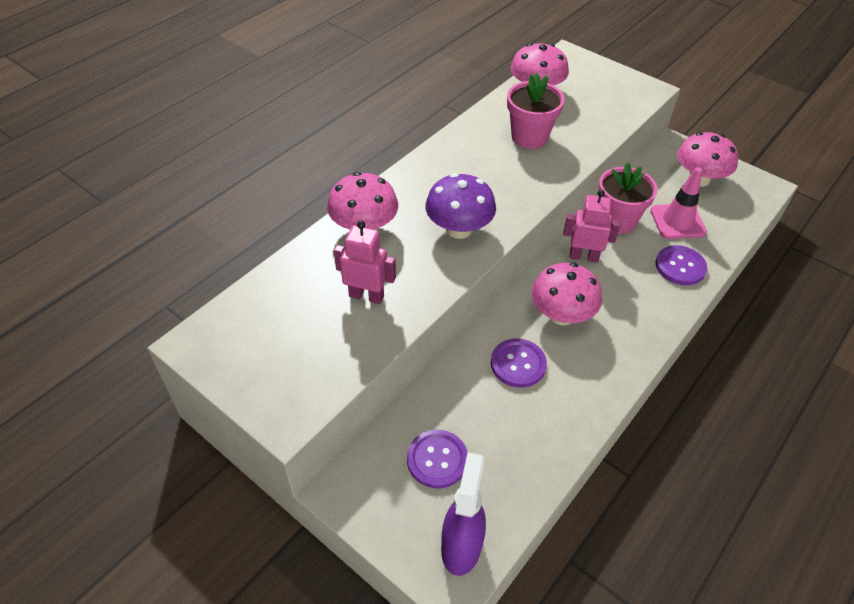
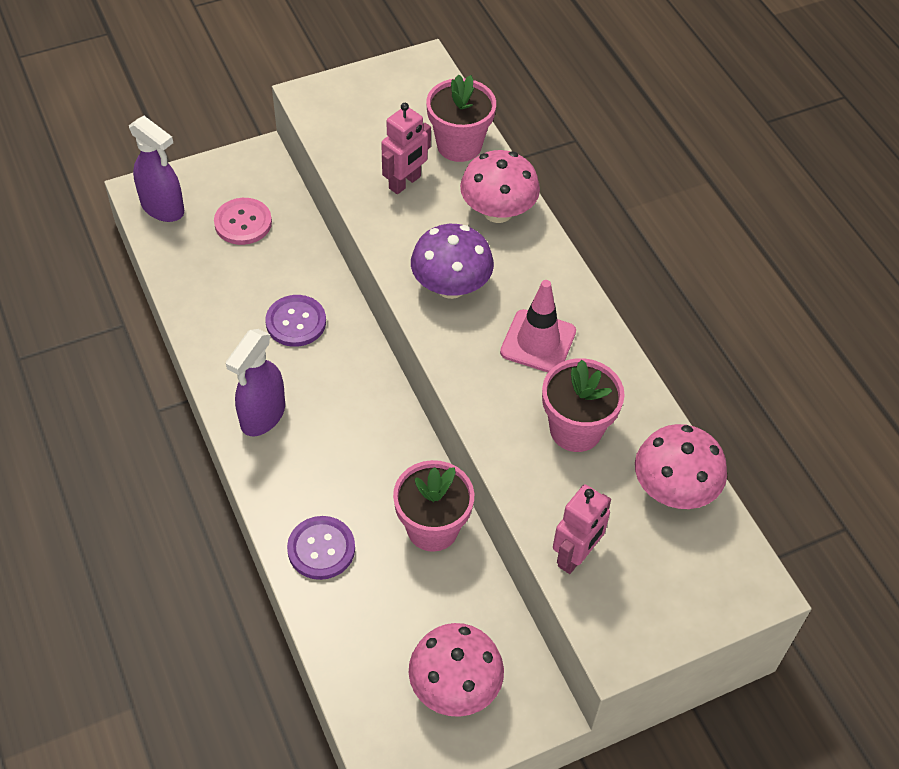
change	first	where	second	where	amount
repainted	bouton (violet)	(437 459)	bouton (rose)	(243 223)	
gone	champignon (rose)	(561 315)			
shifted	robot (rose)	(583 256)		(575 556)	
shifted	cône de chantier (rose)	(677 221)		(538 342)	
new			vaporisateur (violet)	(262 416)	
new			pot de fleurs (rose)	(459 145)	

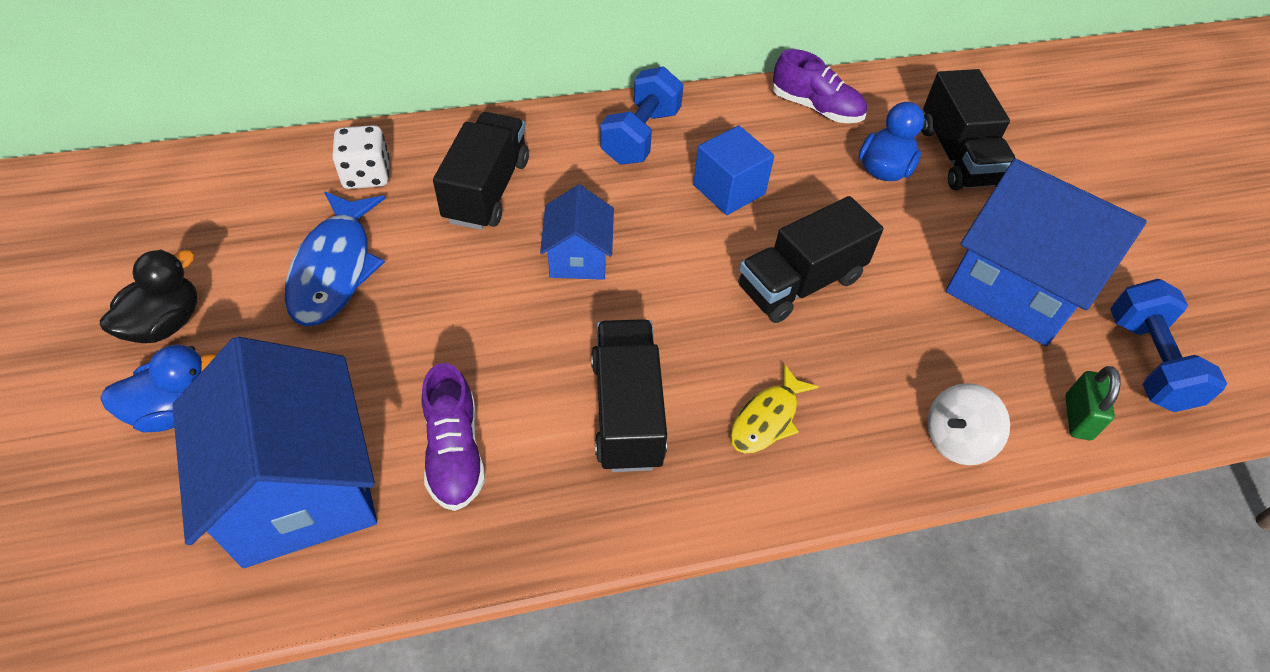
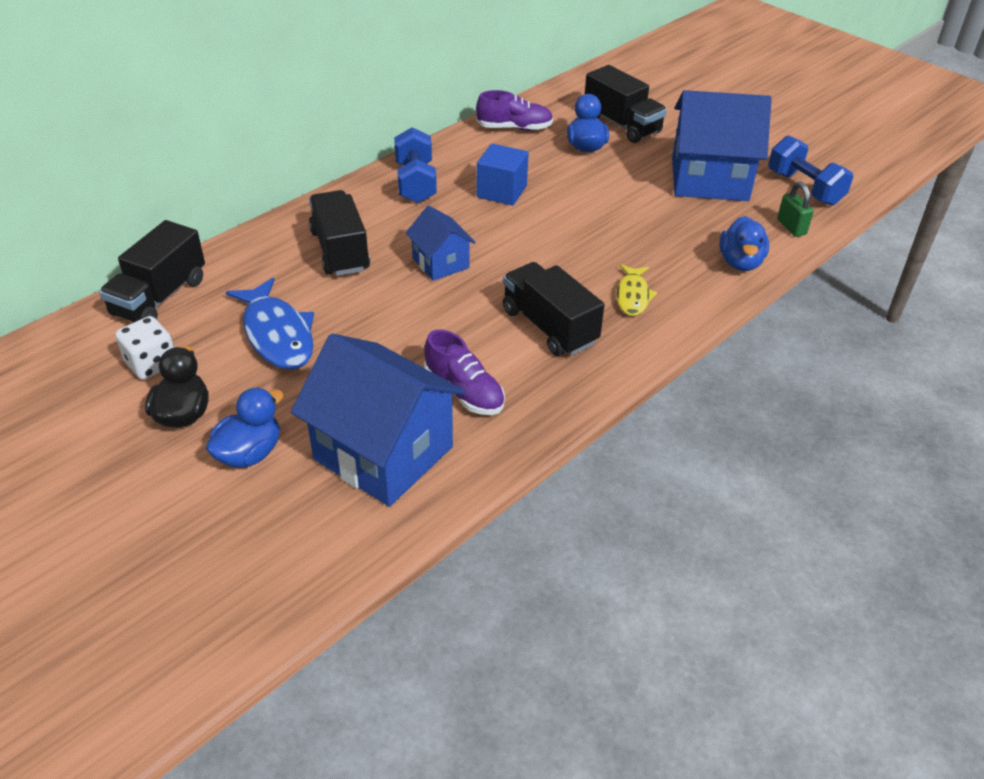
change	first	where	second	where	amount
shifted	dé (blanc)	(367 175)		(151 364)	
shifted	camion (noir)	(800 283)		(160 297)	
swapped	toupie (blanc)	(956 439)	canard (bleu)	(740 262)	

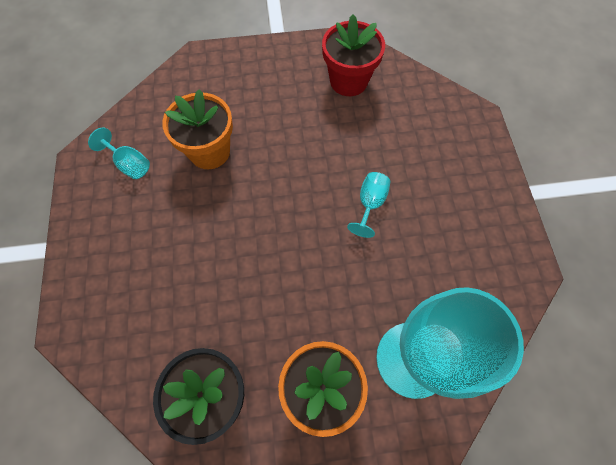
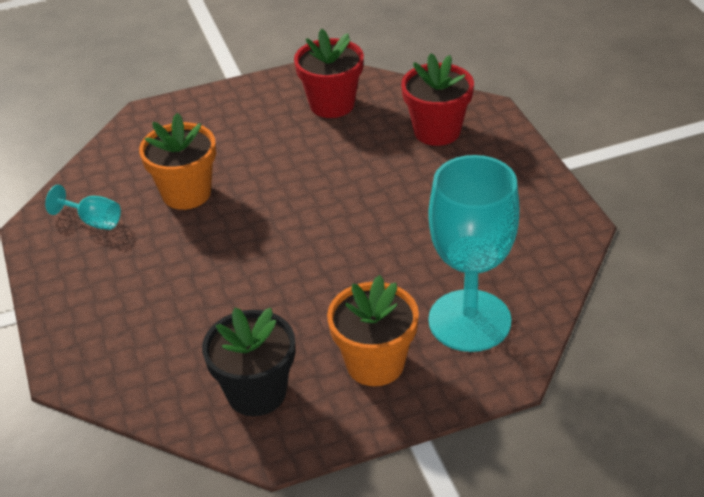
change	first	where	second	where	amount
gone	verre à pied (turquoise)	(370 204)			
new			pot de fleurs (rouge)	(437 131)	

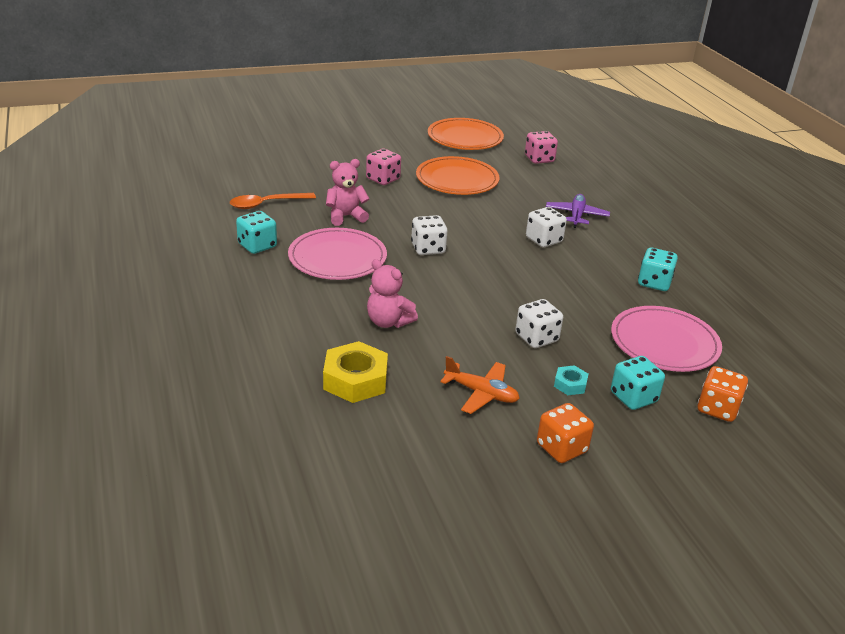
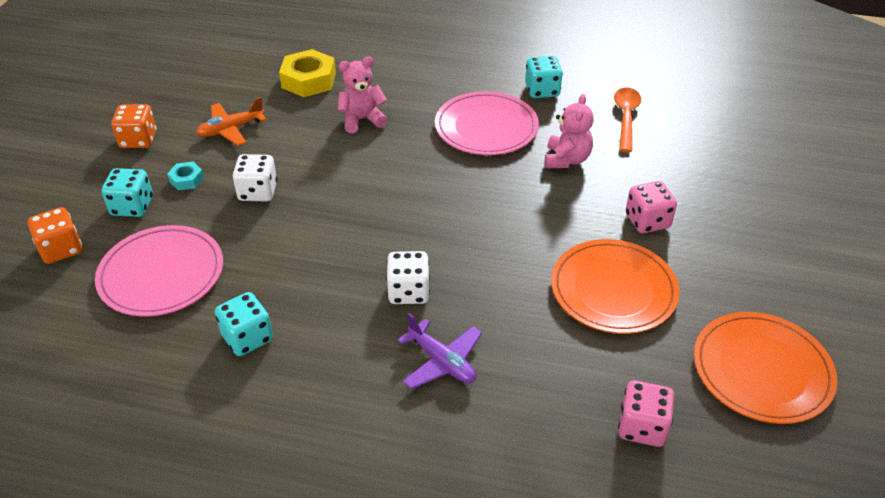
change	first	where	second	where	amount
gone	dé (blanc)	(428 249)			

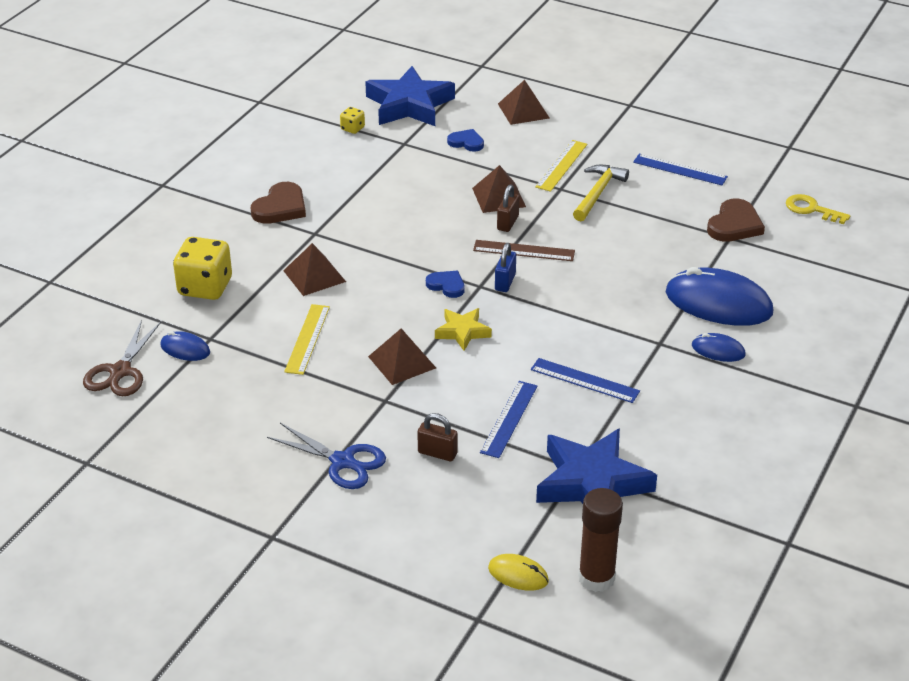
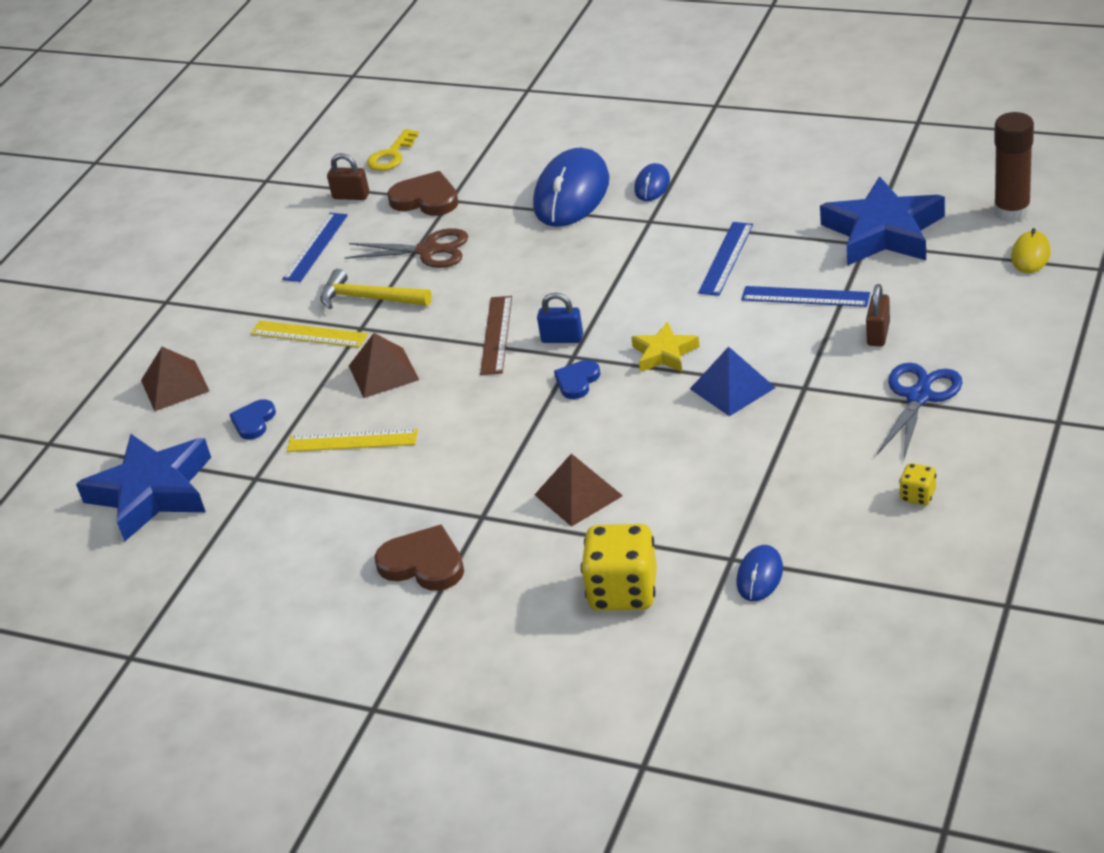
change	first	where	second	where	amount
shifted	ciseaux (marron)	(120 371)		(428 251)	
shifted	règle (jaune)	(307 339)		(352 440)	
shifted	dé (jaune)	(352 128)		(918 496)	
repainted	pyramide (marron)	(402 362)	pyramide (bleu)	(732 388)	
shifted	cadenas (marron)	(507 223)		(351 196)	

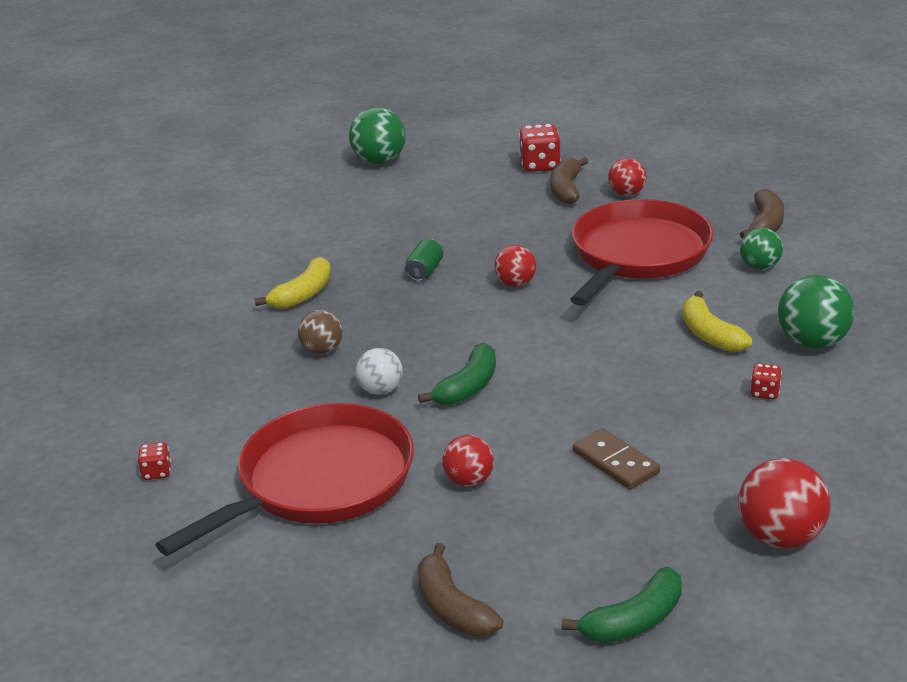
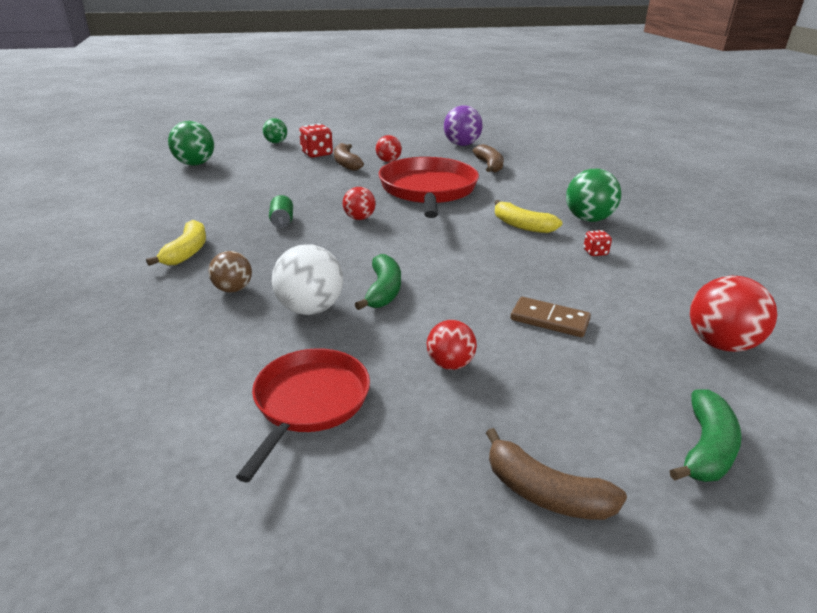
change	first	where	second	where	amount
gone	dé (rouge)	(157 472)			
scaled	poêle (rouge)	(319 481)		(309 402)	x0.63
scaled	balle (blanc)	(381 390)		(310 309)	x1.59
shifted	balle (vert)	(759 266)		(276 142)	
new			balle (violet)	(461 145)	

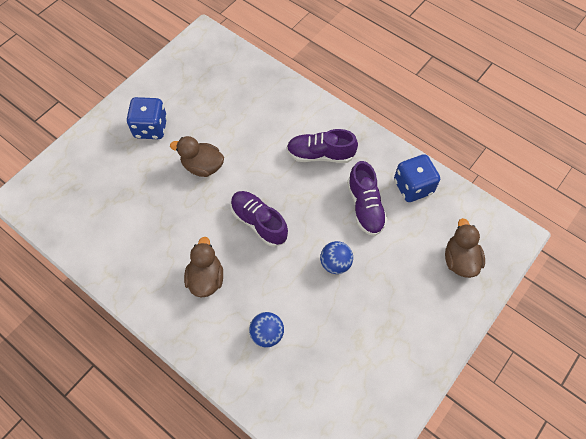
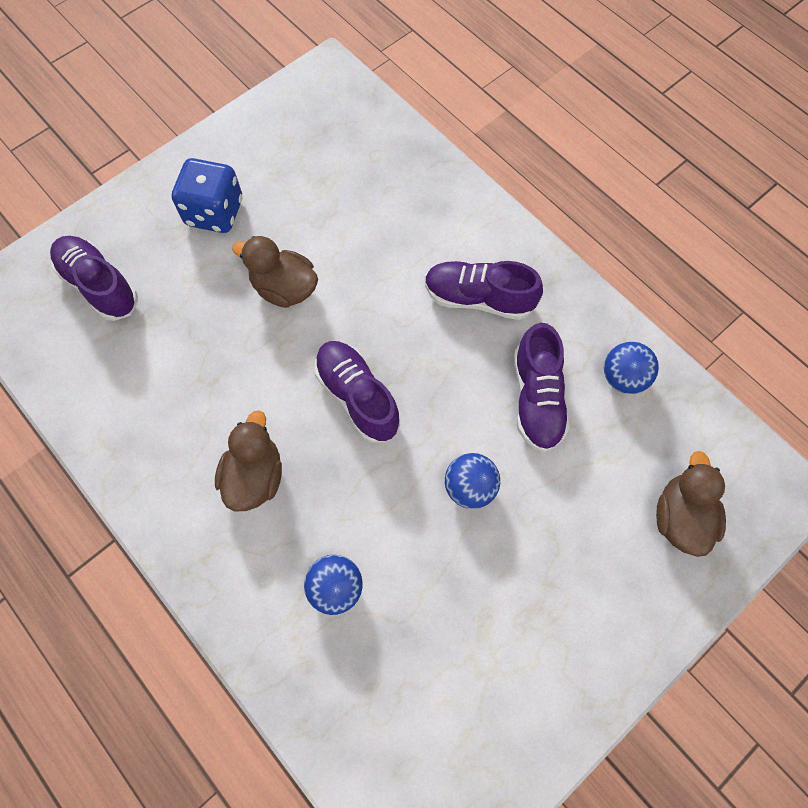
change	first	where	second	where	amount
swapped	dé (bleu)	(413 187)	balle (bleu)	(623 377)	
new			chaussure (violet)	(99 285)	

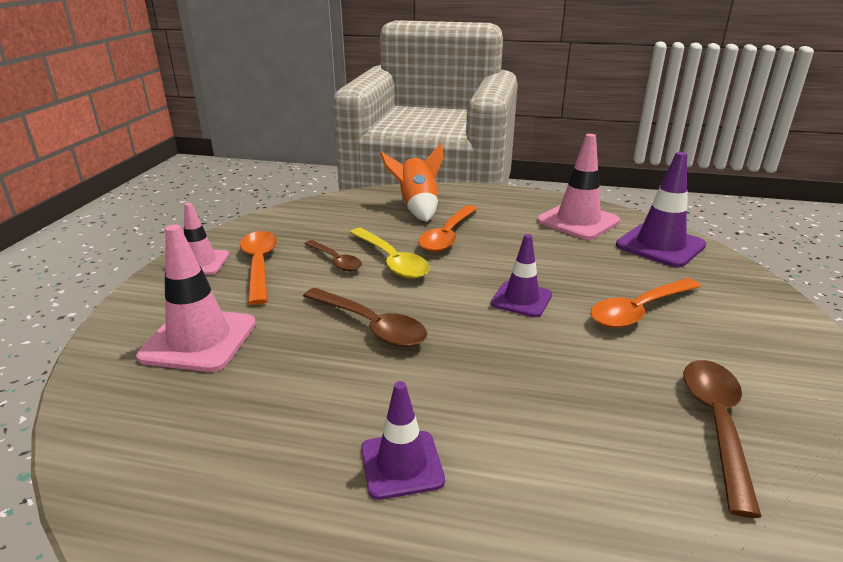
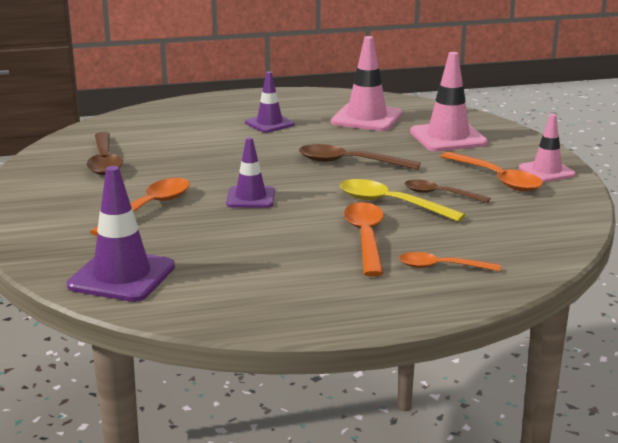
change	first	where	second	where	amount
swapped	fusée (orange)	(417 207)	cuillère (orange)	(442 267)	
shifted	cône de chantier (rose)	(578 221)		(366 118)	

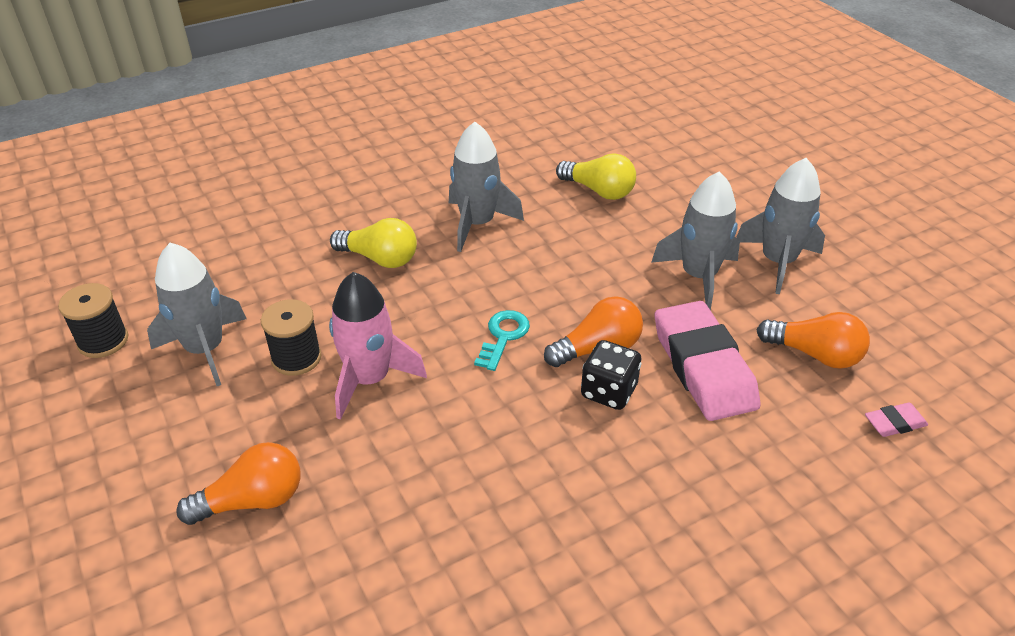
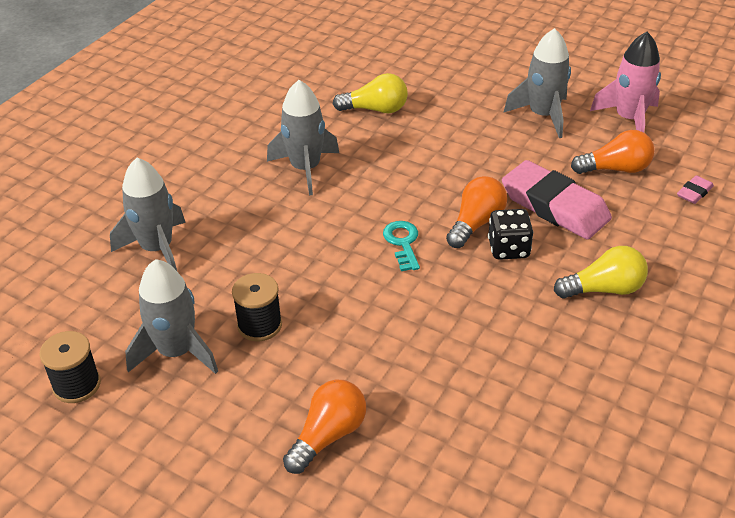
change	first	where	second	where	amount
shifted	fusée (rose)	(370 379)		(629 119)	
shifted	ampoule (jaune)	(379 258)		(603 289)	
shifted	fusée (gris)	(698 276)		(157 248)	

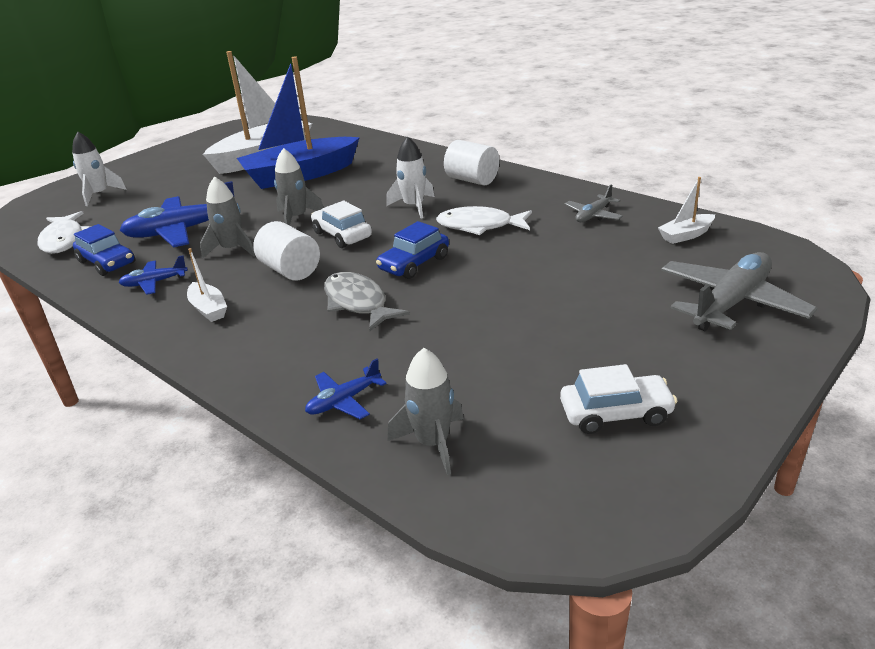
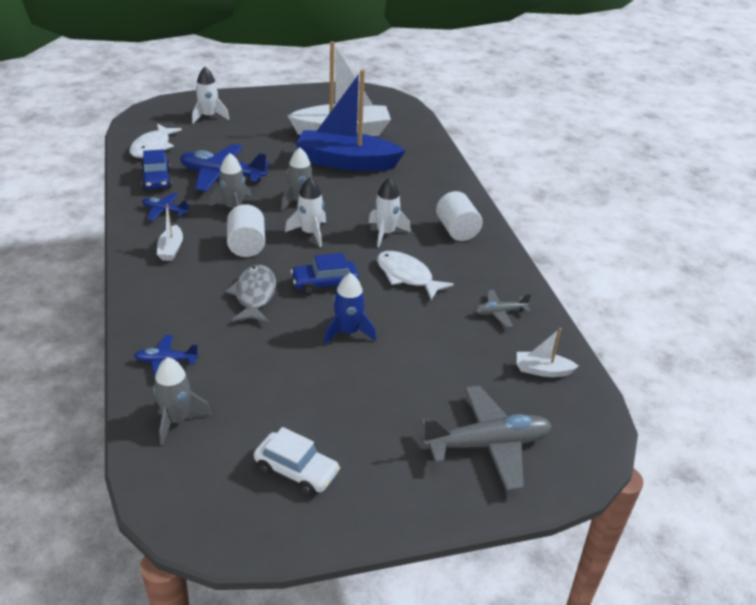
change	first	where	second	where	amount
swapped	voiture (blanc)	(342 235)	fusée (blanc)	(310 233)	
new			fusée (bleu)	(348 332)	

